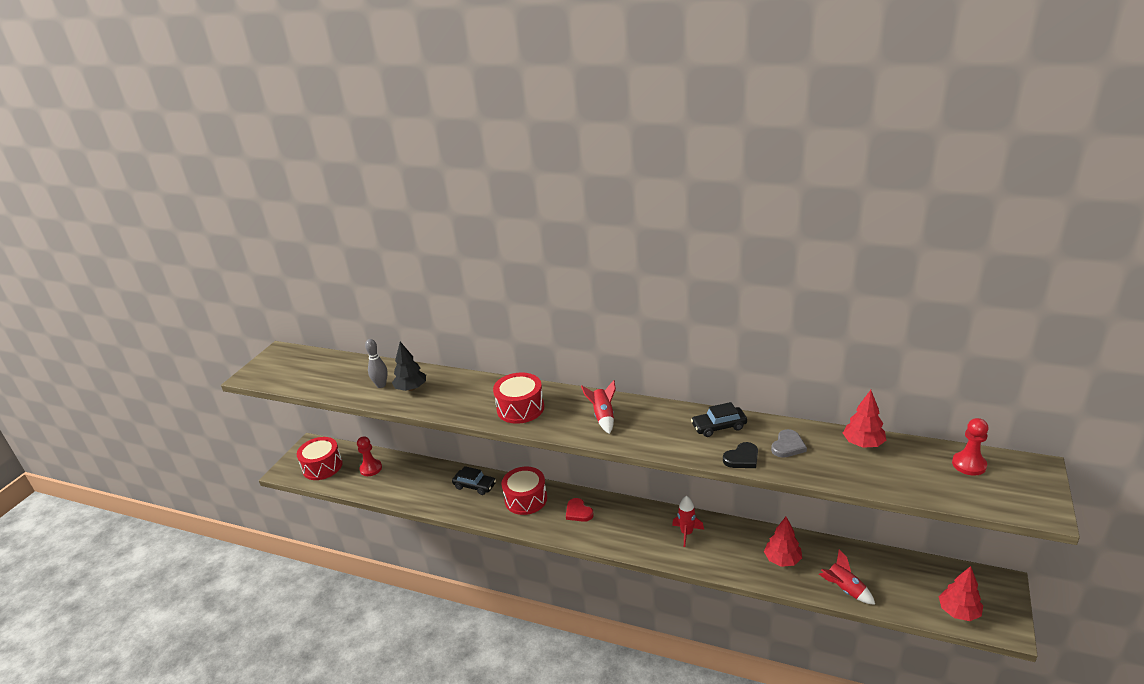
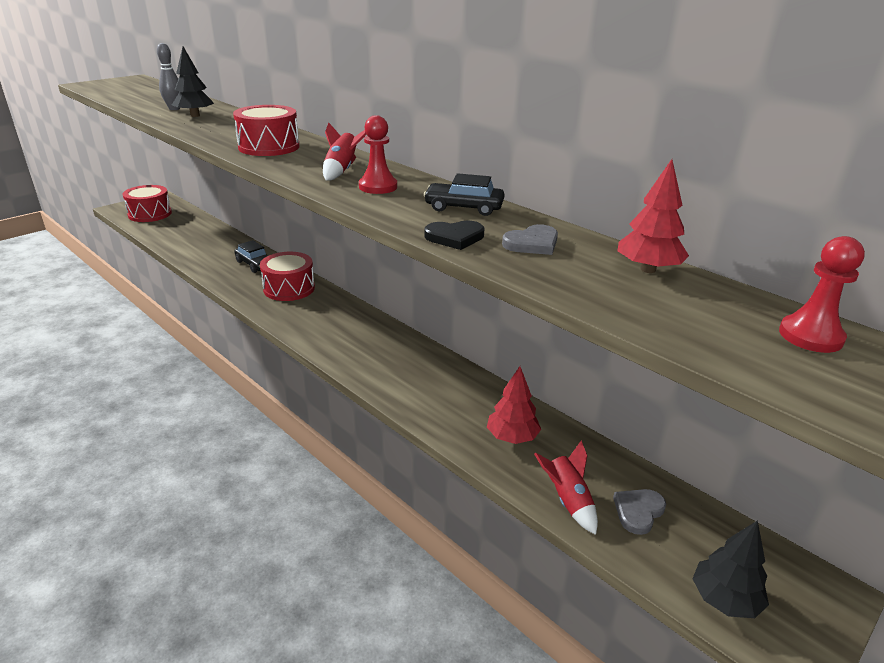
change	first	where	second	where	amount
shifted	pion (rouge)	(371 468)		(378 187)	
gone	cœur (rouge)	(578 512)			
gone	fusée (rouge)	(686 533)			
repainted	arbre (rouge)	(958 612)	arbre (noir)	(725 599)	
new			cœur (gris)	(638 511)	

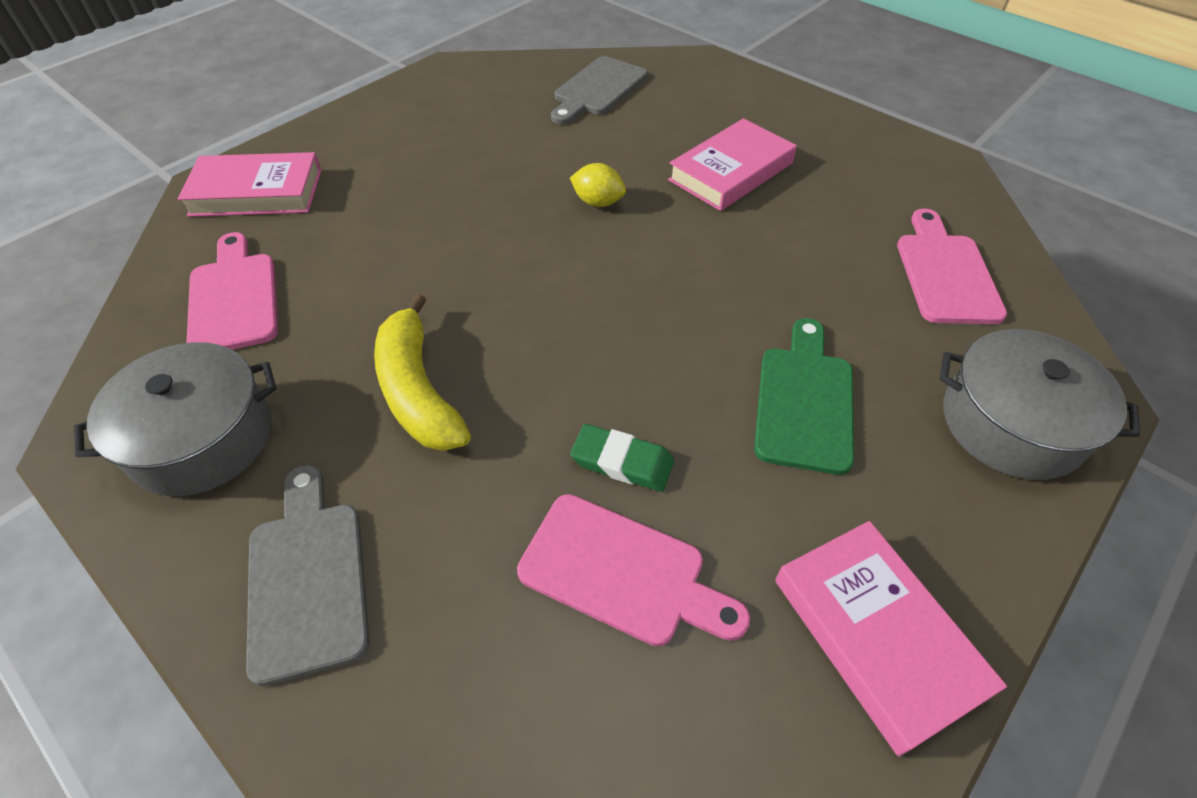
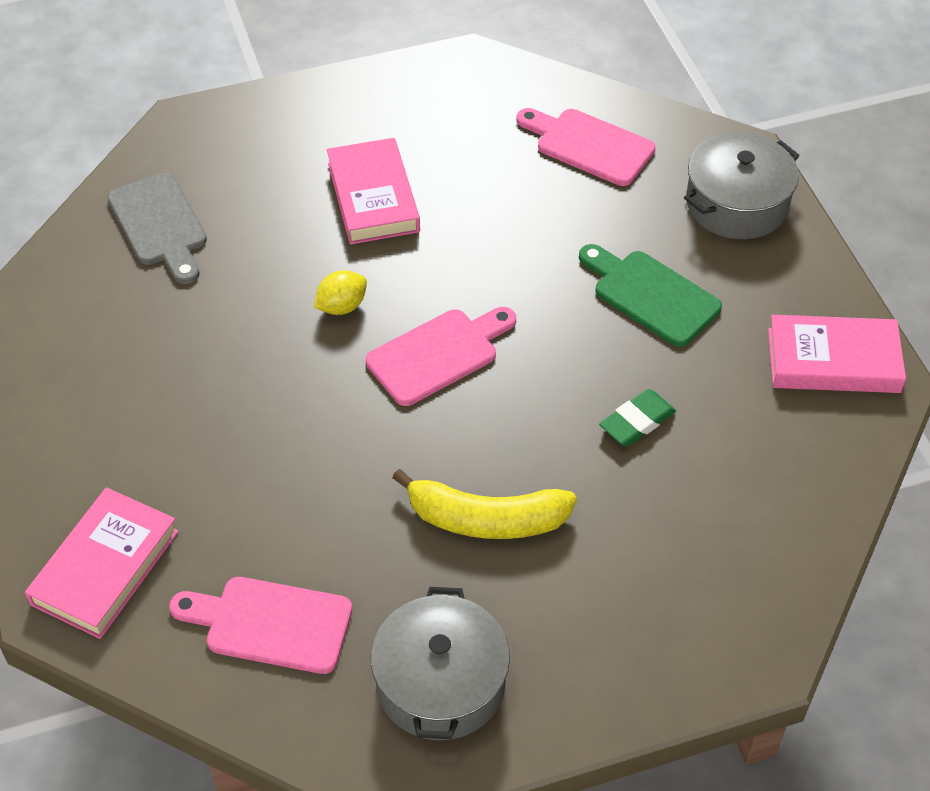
change	first	where	second	where	amount
gone	planche à découper (gris)	(308 578)			
shifted	planche à découper (rose)	(622 572)		(438 354)	

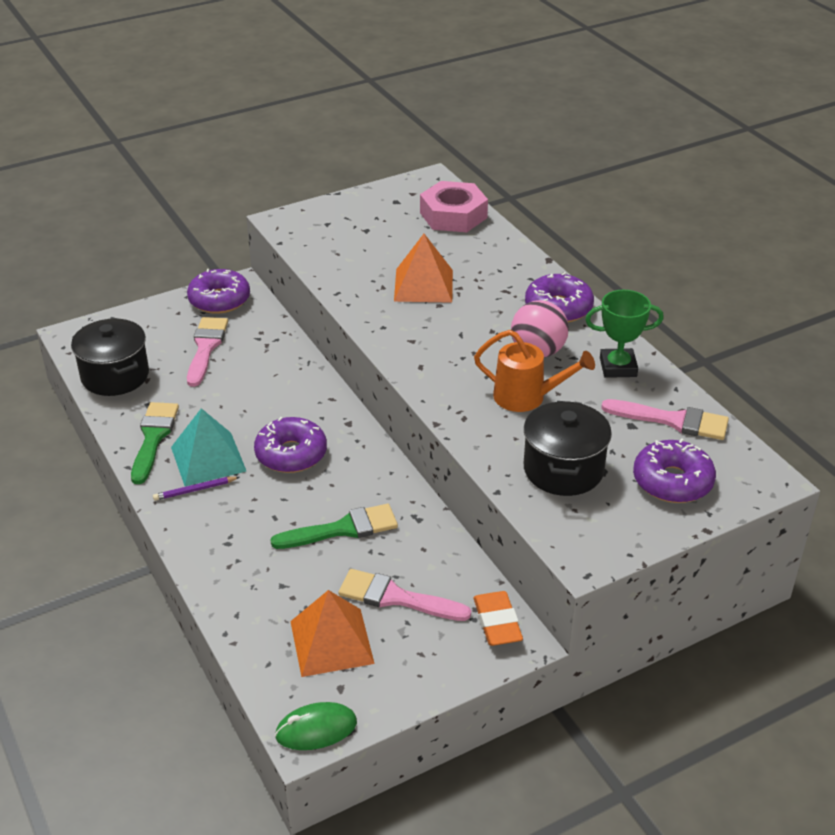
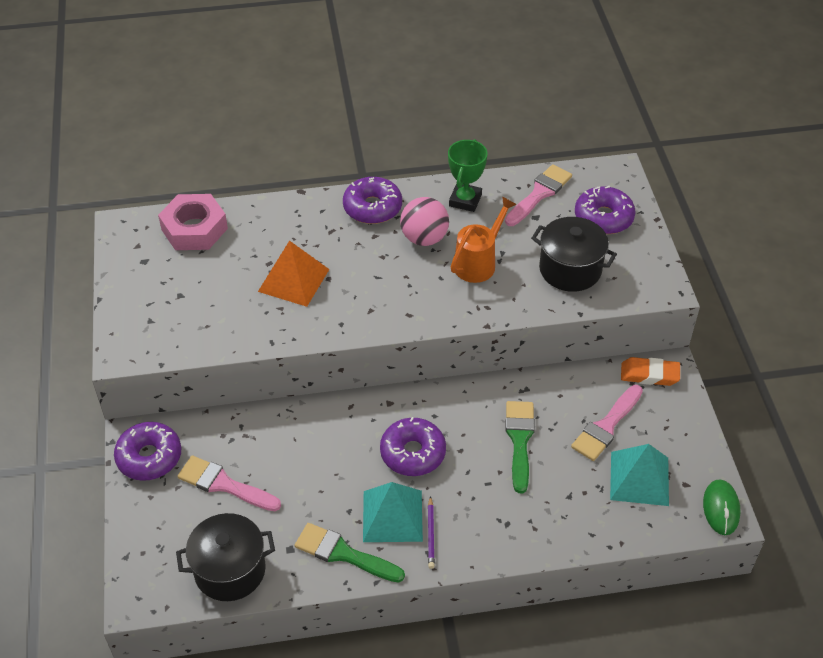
change	first	where	second	where	amount
repainted	pyramide (orange)	(331 642)	pyramide (turquoise)	(639 478)	

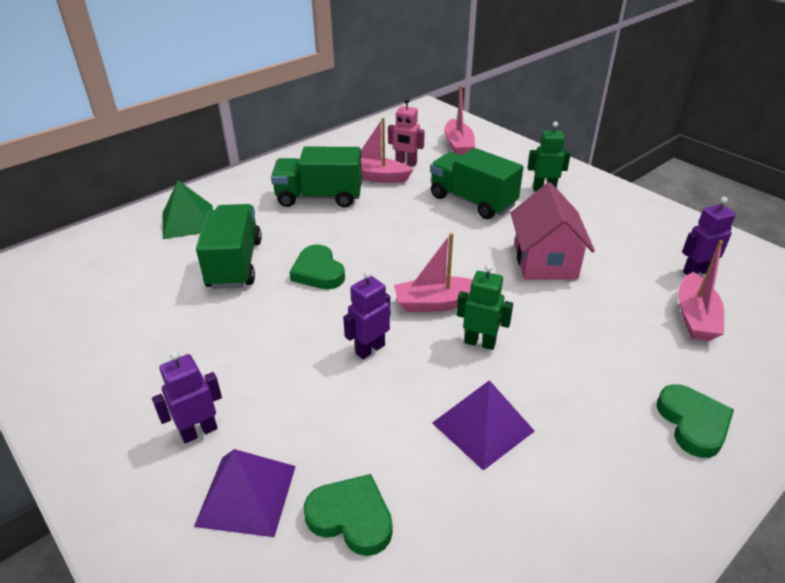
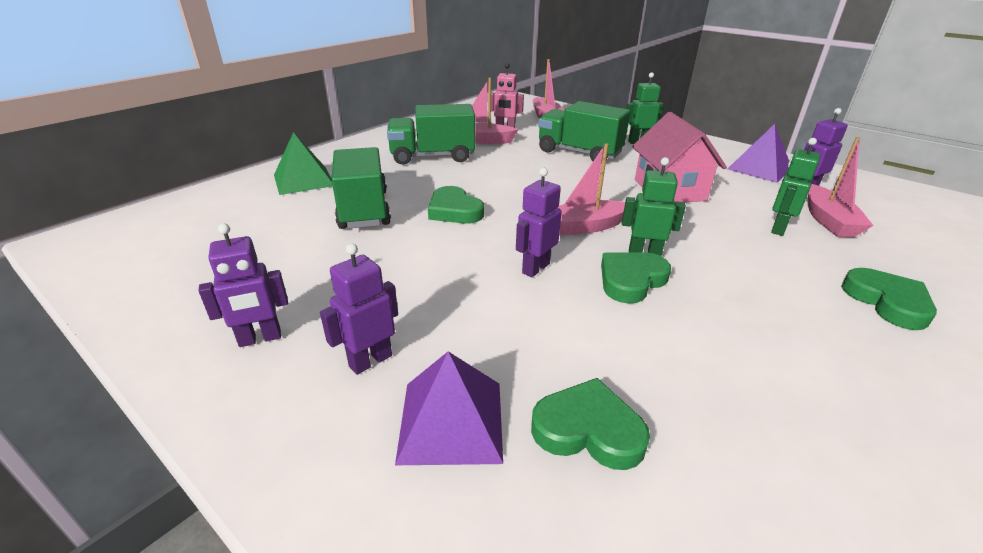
change	first	where	second	where	amount
shifted	pyramide (violet)	(482 427)		(759 168)	
new			robot (violet)	(260 338)	
new			cœur (vert)	(631 280)	
new			robot (vert)	(778 228)	

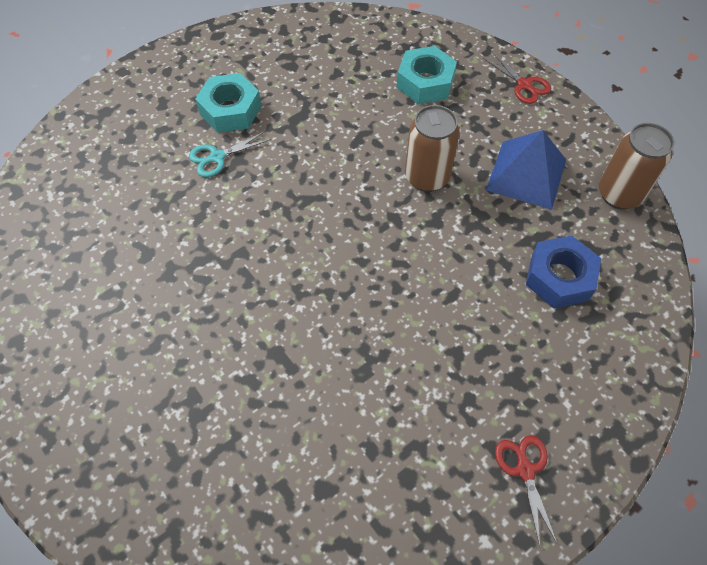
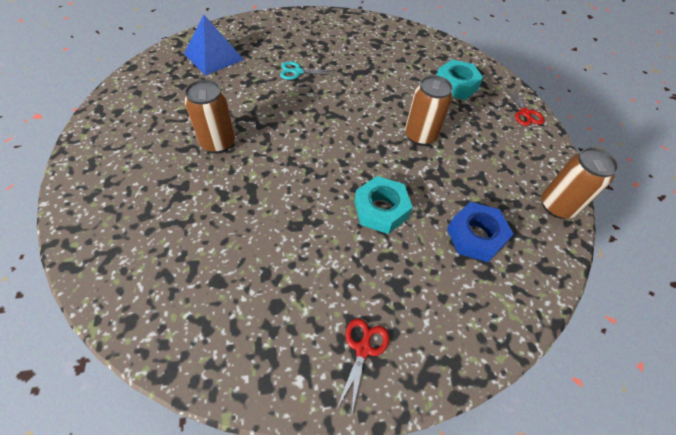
change	first	where	second	where	amount
shifted	écrou (turquoise)	(230 110)		(381 210)	
shifted	pyramide (bleu)	(526 174)		(213 56)	
new			canette (marron)	(218 143)	

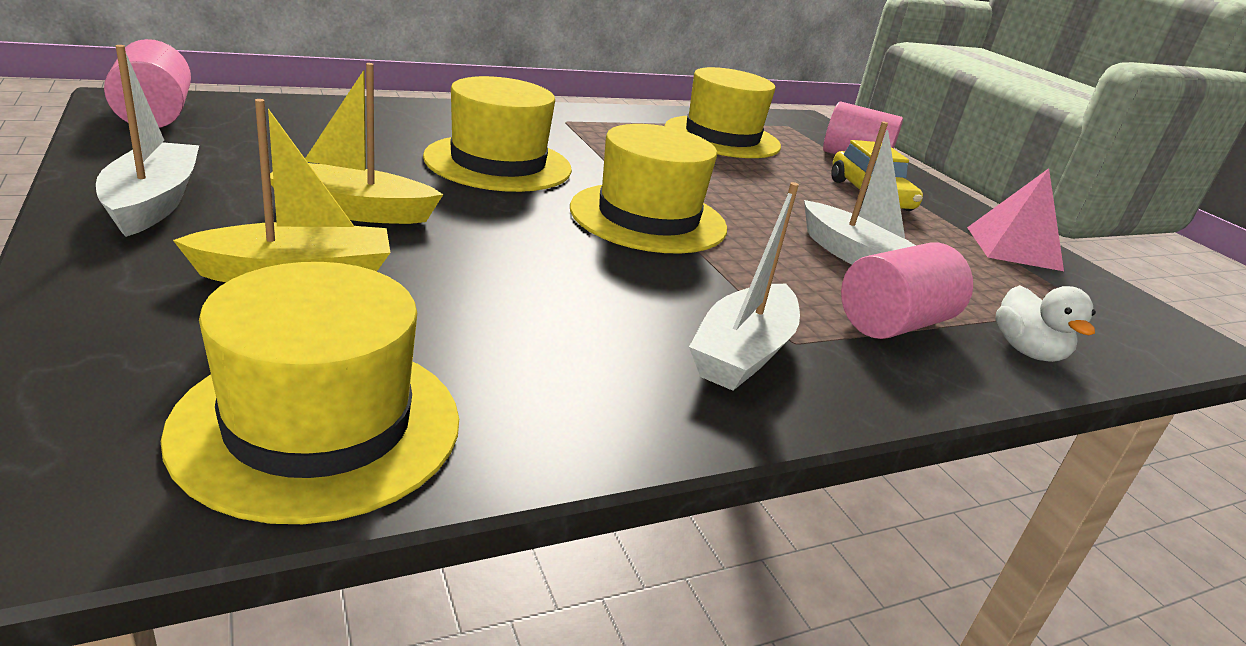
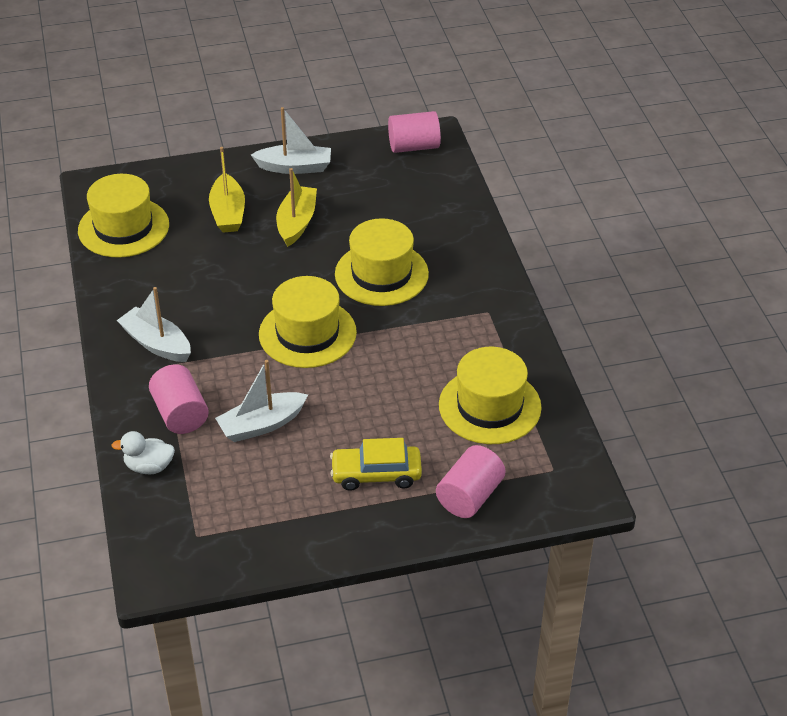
change	first	where	second	where	amount
gone	pyramide (rose)	(1013 248)			

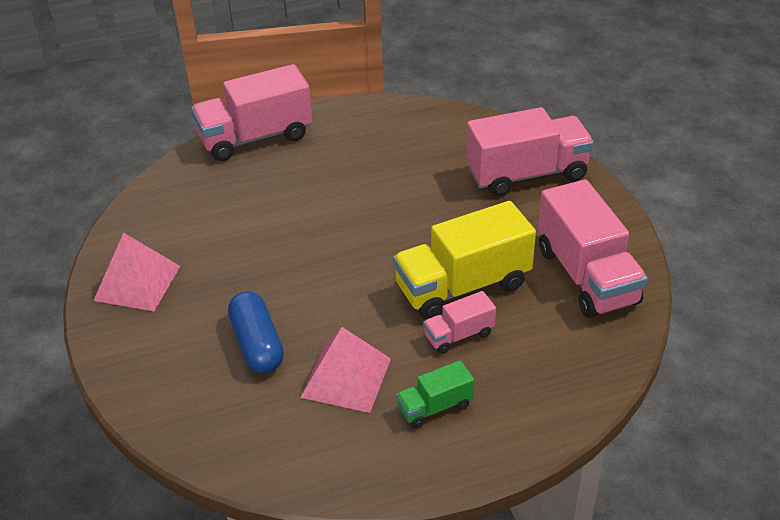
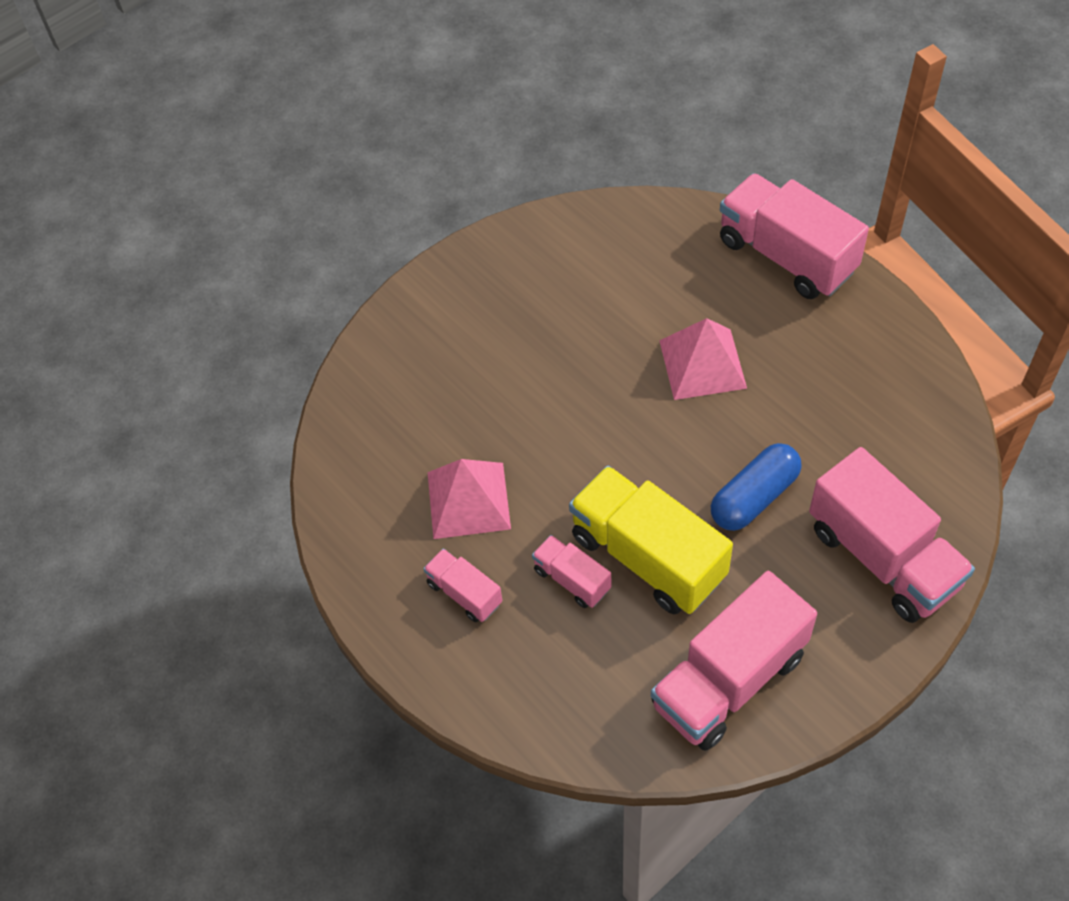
change	first	where	second	where	amount
shifted	pyramide (rose)	(137 283)		(702 364)	
shifted	gélule (bleu)	(257 344)		(754 497)	
repainted	camion (vert)	(435 407)	camion (rose)	(464 593)	

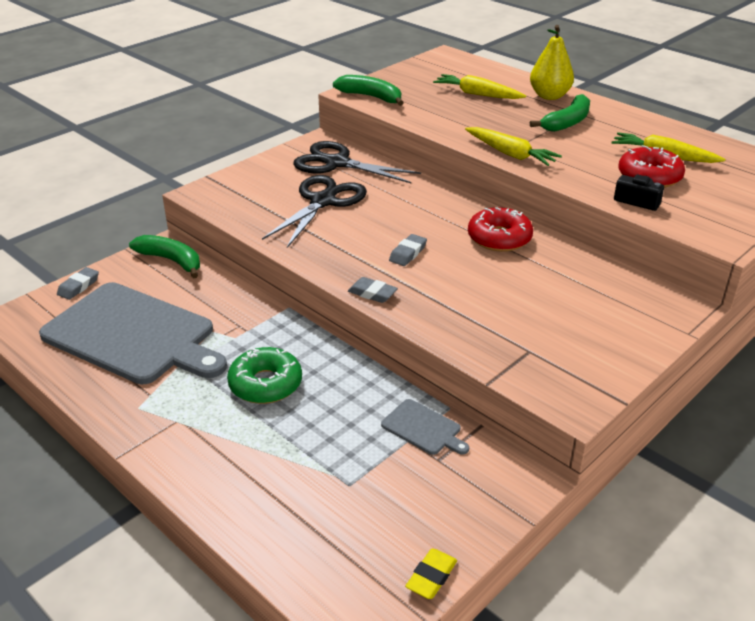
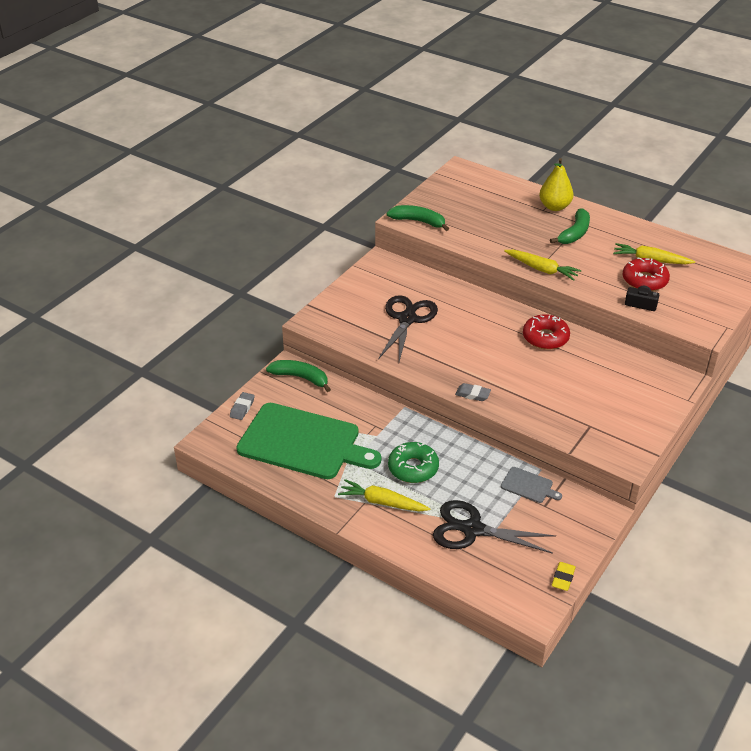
change	first	where	second	where	amount
repainted	planche à découper (gris)	(133 335)	planche à découper (vert)	(303 443)	
shifted	ciseaux (noir)	(337 163)		(472 529)	
gone	gomme (gris)	(408 253)			
shifted	carotte (jaune)	(477 94)		(382 502)	

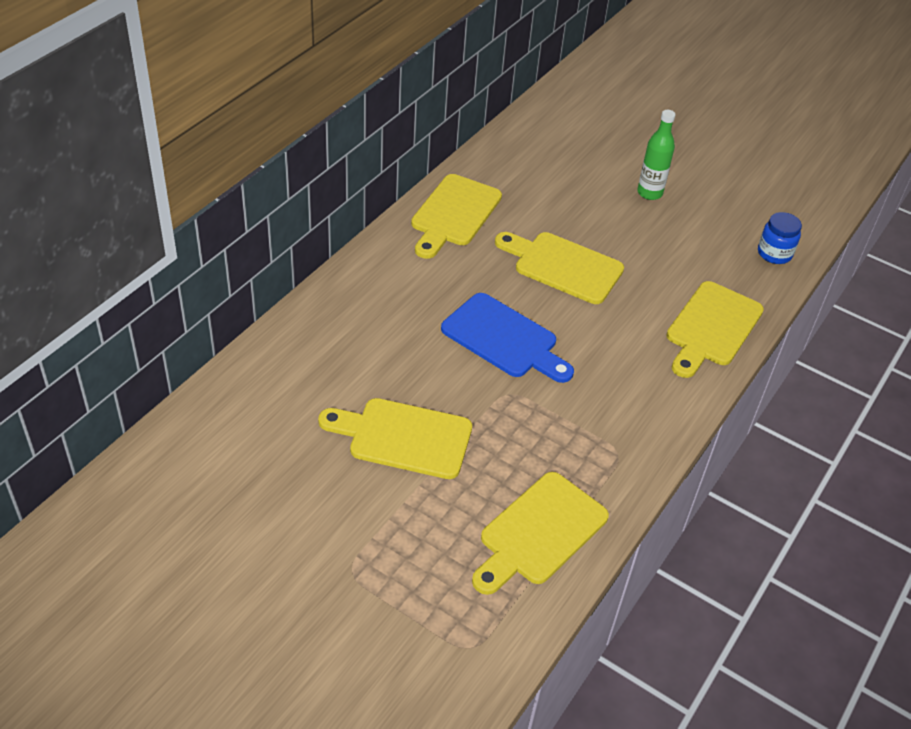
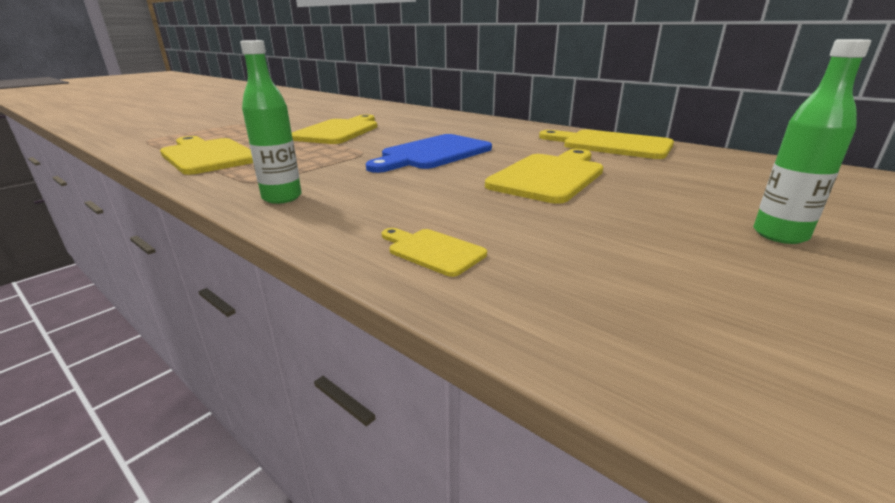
change	first	where	second	where	amount
scaled	planche à découper (jaune)	(712 327)		(433 251)	x0.50
gone	bocal (bleu)	(774 253)			
new			bouteille (vert)	(282 197)	

